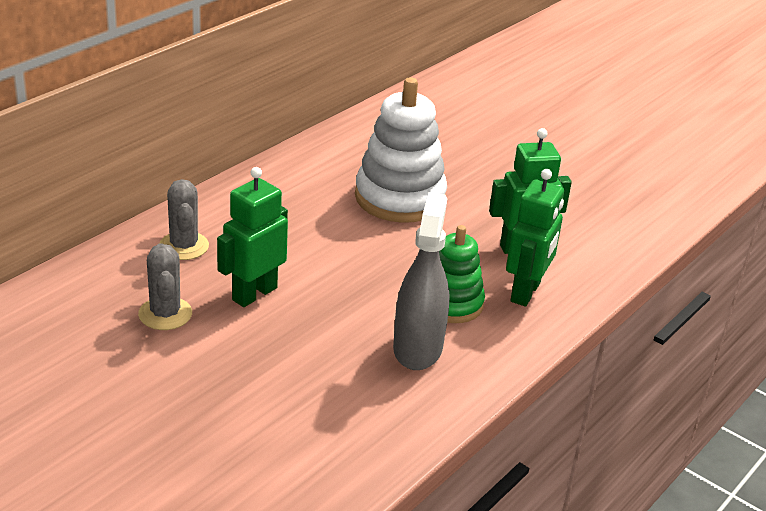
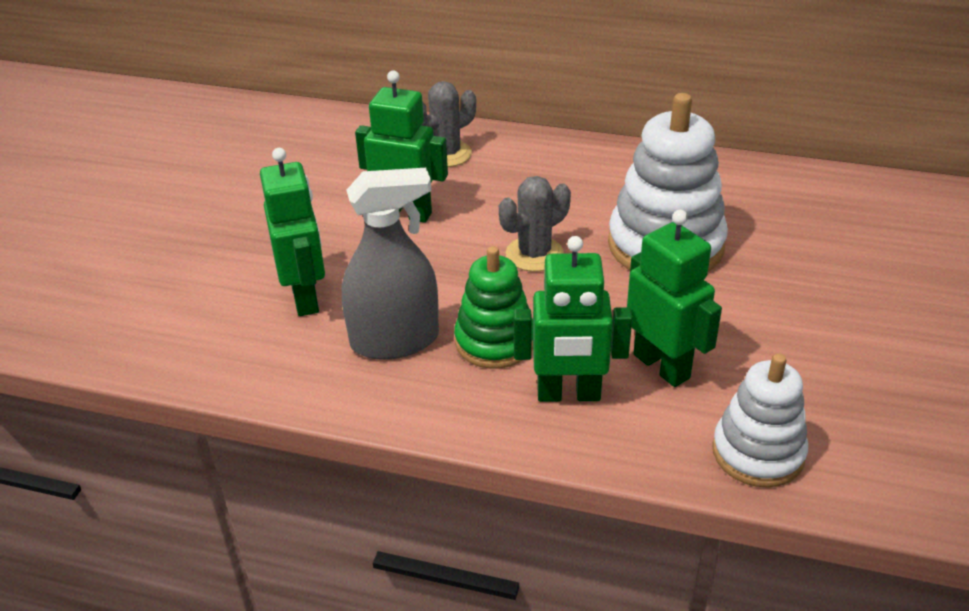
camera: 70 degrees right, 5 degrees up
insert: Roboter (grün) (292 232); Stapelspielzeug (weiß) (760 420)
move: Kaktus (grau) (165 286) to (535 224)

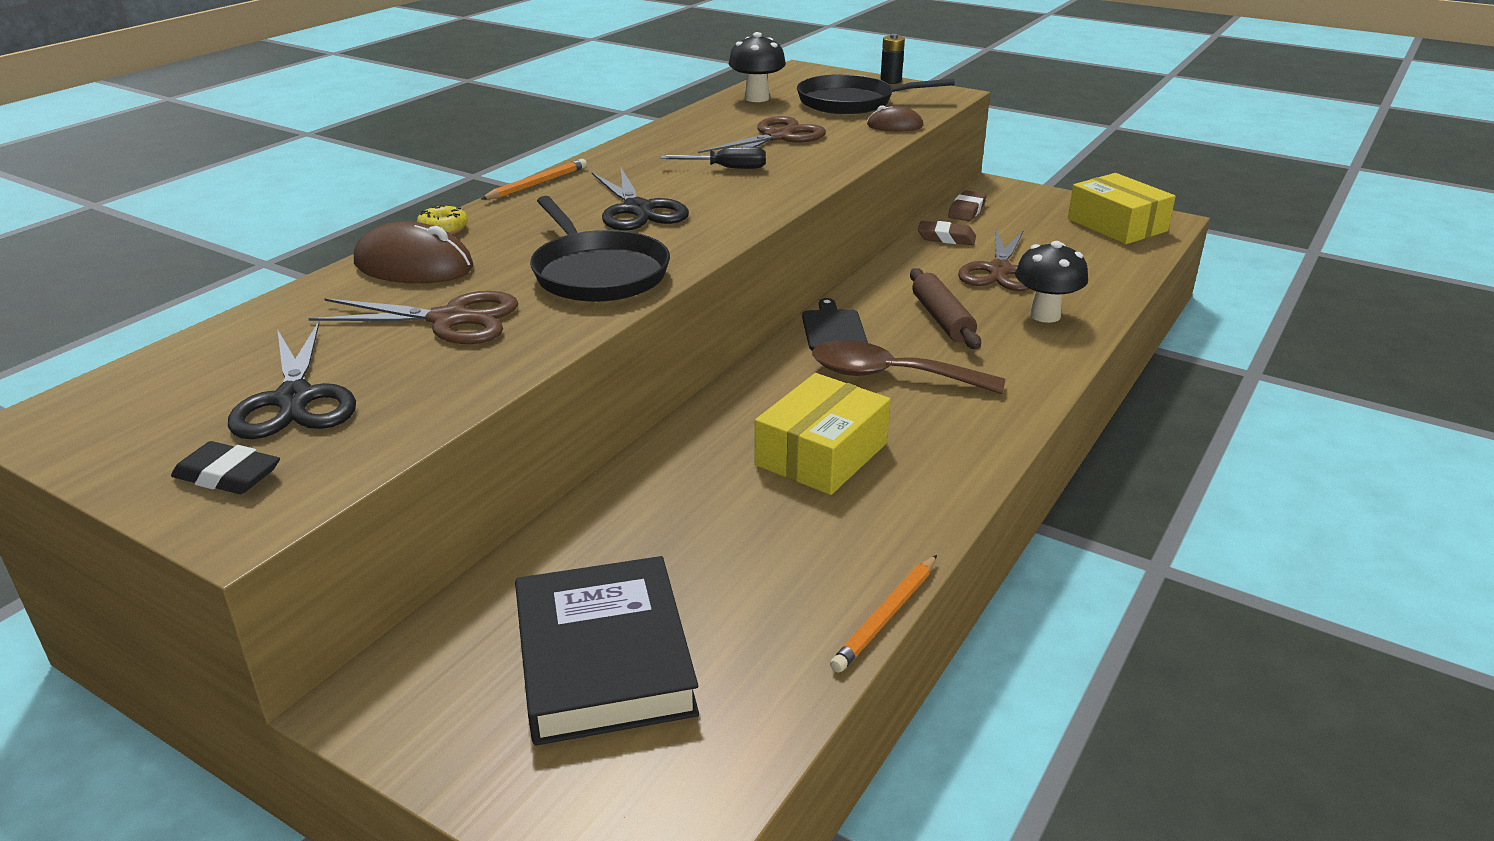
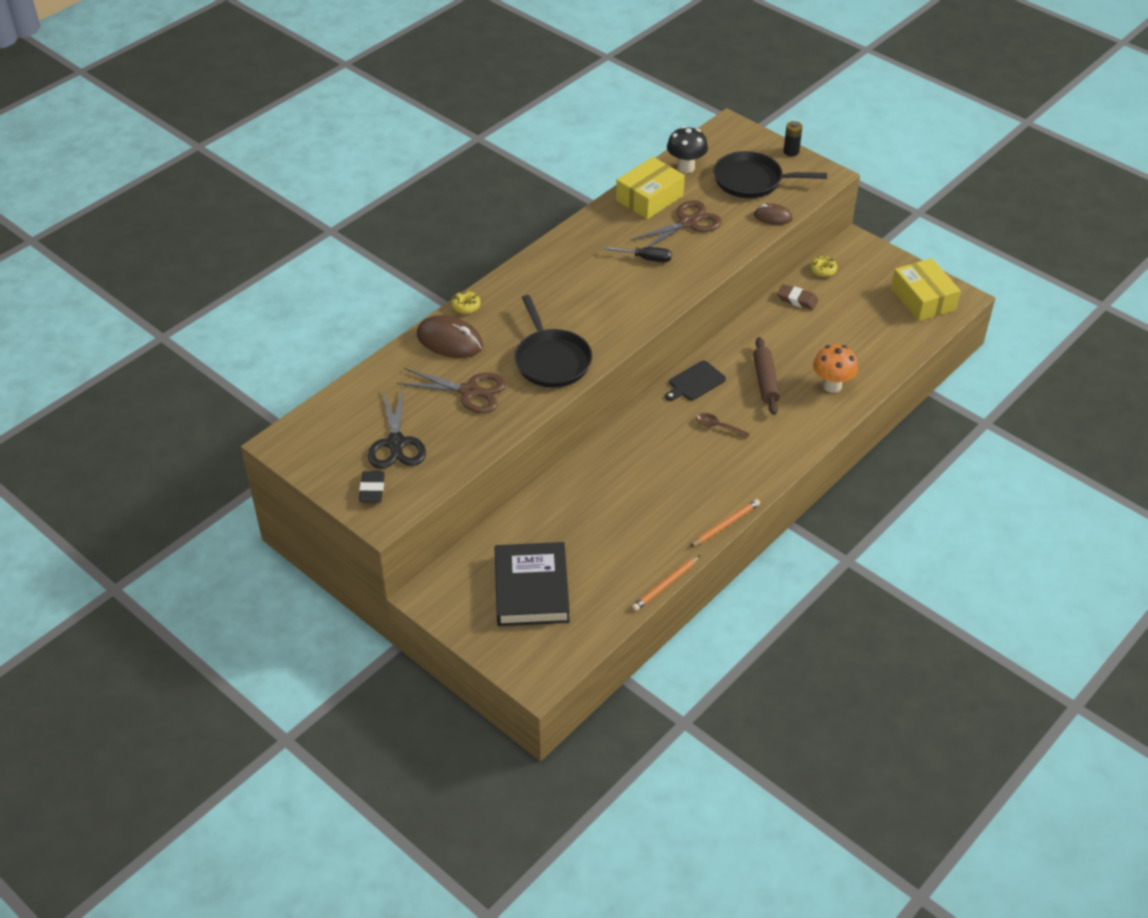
camera: 10 degrees right, 15 degrees up
delete: Schere (schwarz) (640 198); Schere (braun) (993 260)
move: Bleistift (orange) (534 179) to (725 523); Schachtel (gelb) (823 434) to (650 188)
replace: Radiergummi (braun) (967 205) to Donut (gelb) (823 266)
recolor: Pilz (schwarz) (1051 282) to Pilz (orange) (835 369)
rotate: Radiergummi (schwarz) (225 467) = (372 486) 60 degrees clockwise; Schneidebrett (schwarz) (835 324) = (695 381) 135 degrees counterclockwise
resize: Löffel (braun) (908 367) = (723 425) x0.50

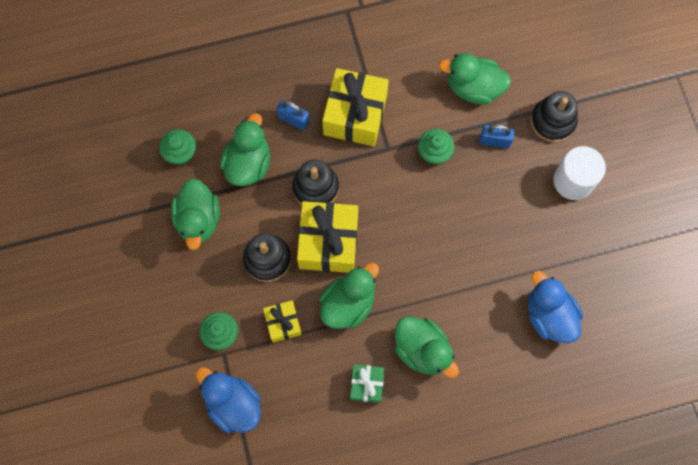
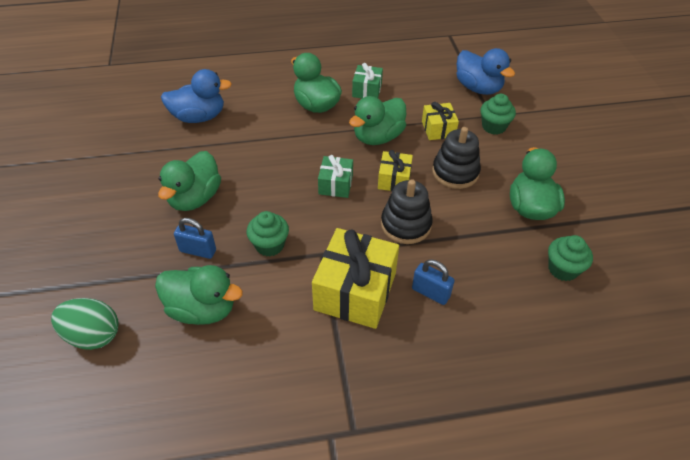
camera: 175 degrees left, 25 degrees down
delete: Stapelspielzeug (schwarz) (554 116); Vollzylinder (weiß) (579 173)
insert: Ei (grün) (85 324); Geschenk (grün) (335 176)
move: Ente (grün) (245 149) to (189 181)
rotate: Ente (blau) (555 306) = (196 96) 75 degrees counterclockwise
resize: Geschenk (gelb) (327 237) = (395 170) x0.54

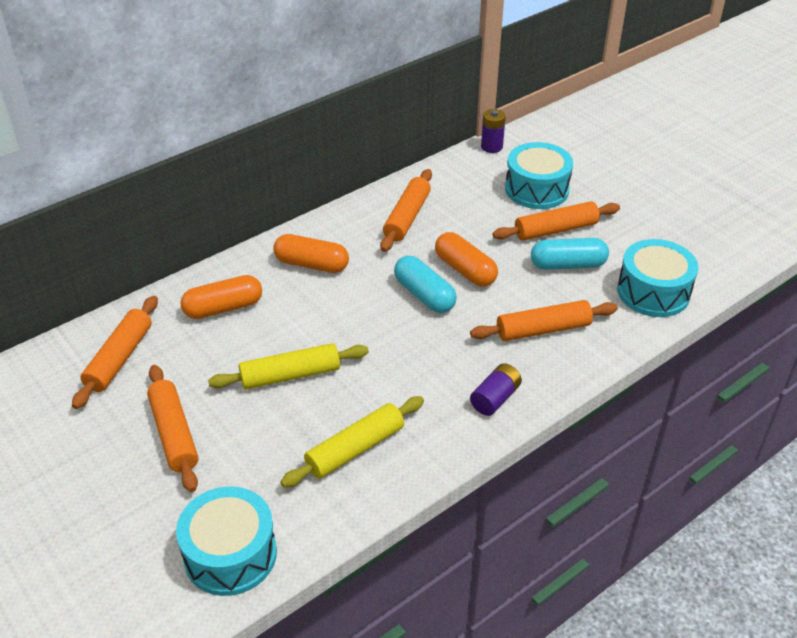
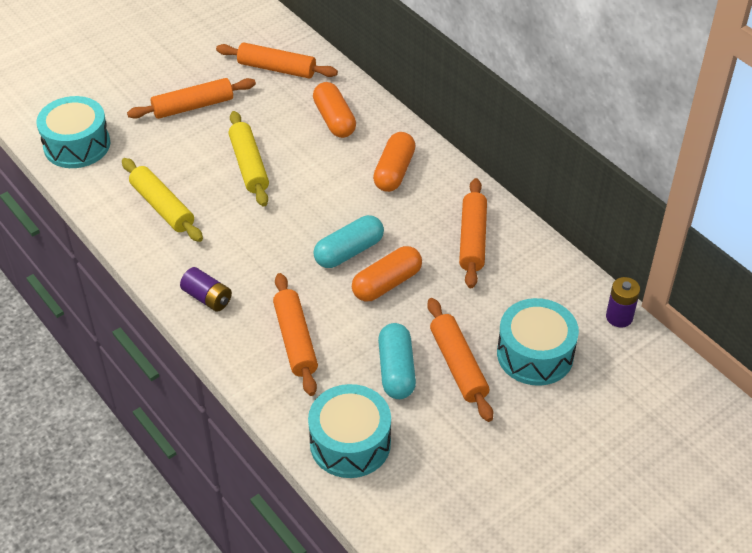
camera: 90 degrees right, 5 degrees up
rotate: Nudelholz (orange) (406 210) = (473 233) 75 degrees clockwise

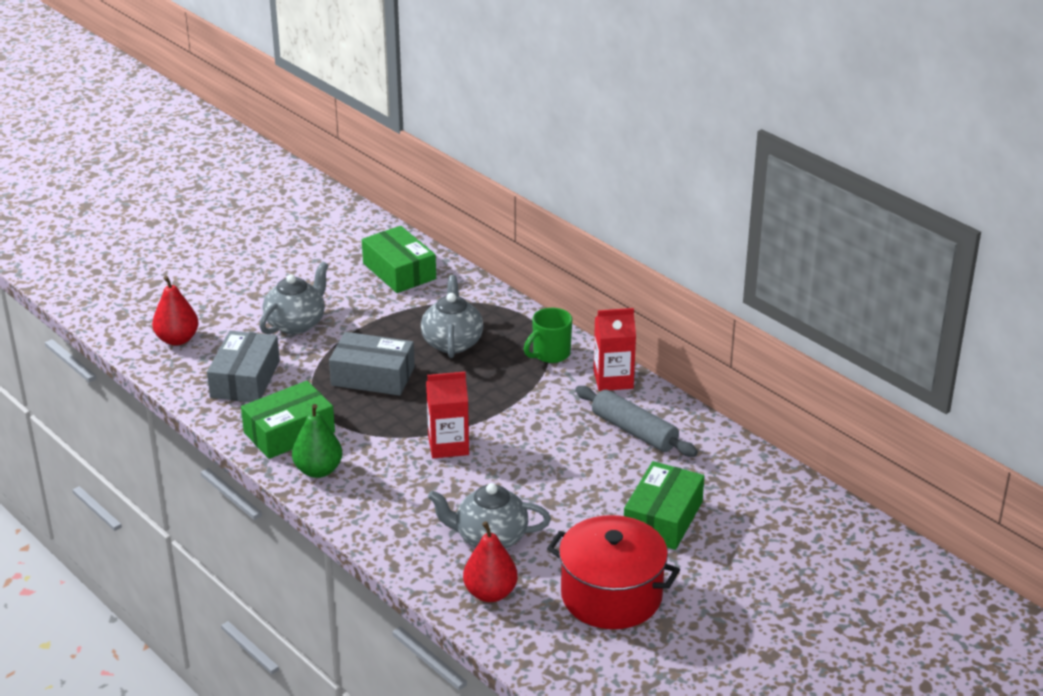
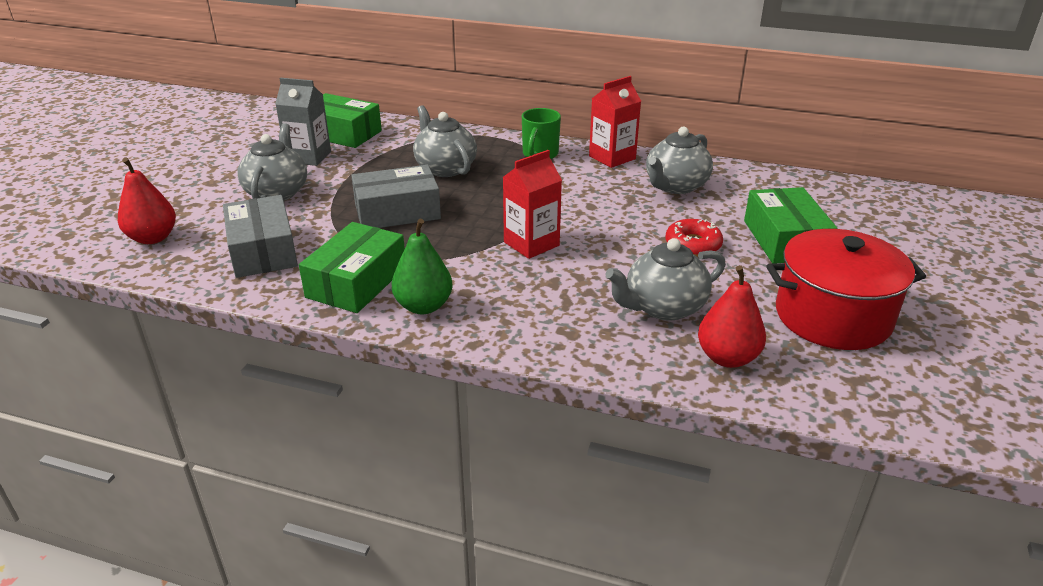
camera: 30 degrees left, 0 degrees up
insert: Getränkekarton (grau) (303 122); Donut (rot) (694 238)
replace: Nudelholz (grau) (636 421) to Teekanne (grau) (679 160)

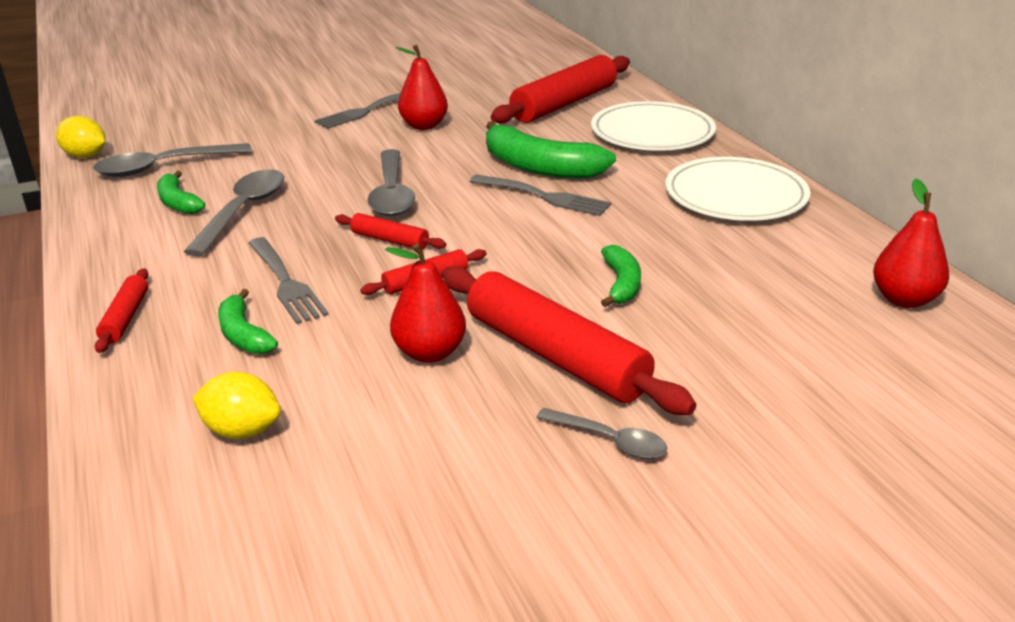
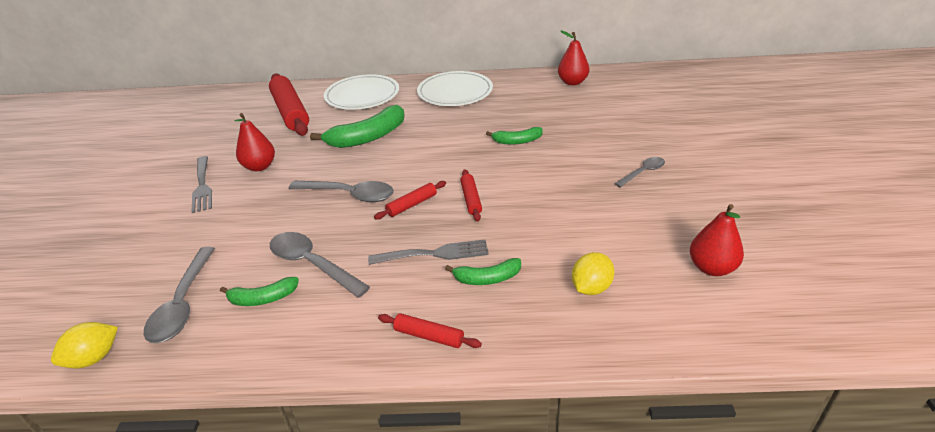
camera: 65 degrees left, 5 degrees up
delete: Nudelholz (rot) (569 340); Gabel (grau) (540 195)
move: Birne (rot) (425 303) to (717 240)
rotate: Banane (grün) (621 276) = (514 136) 150 degrees clockwise

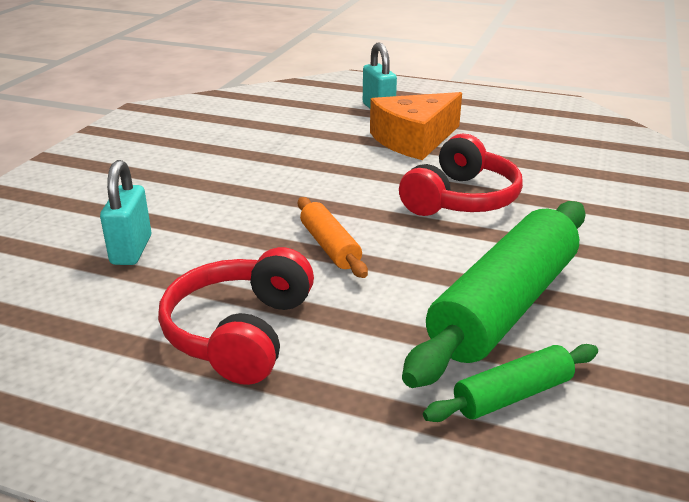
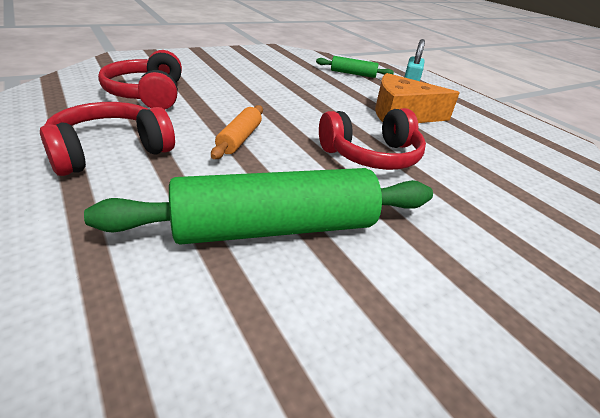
camera: 35 degrees right, 5 degrees up
move: Nudelholz (grün) (510 383) to (355 67)
replace: Vorhängeschloss (türkis) (125 212) to Kopfhörer (rot) (140 80)

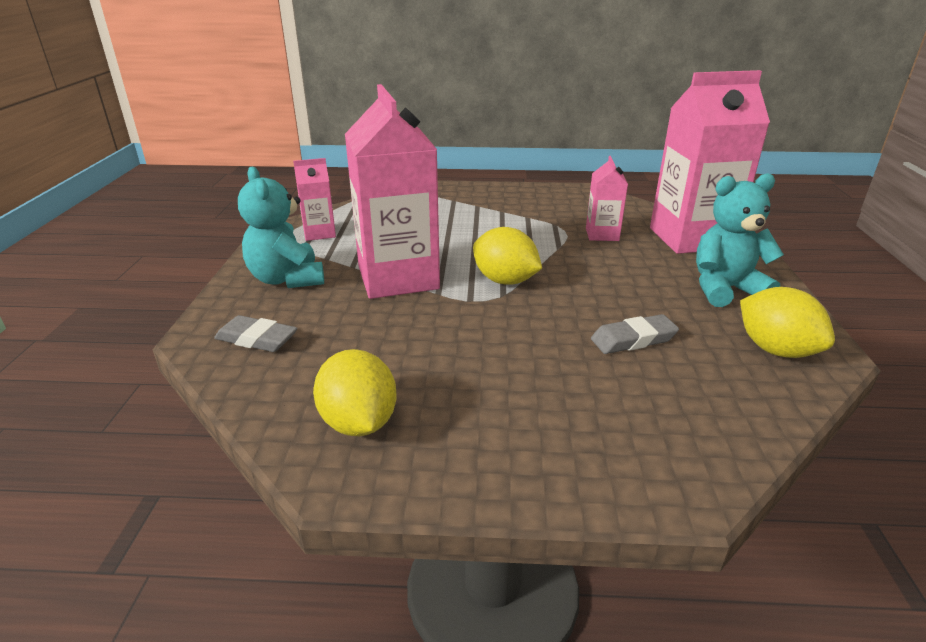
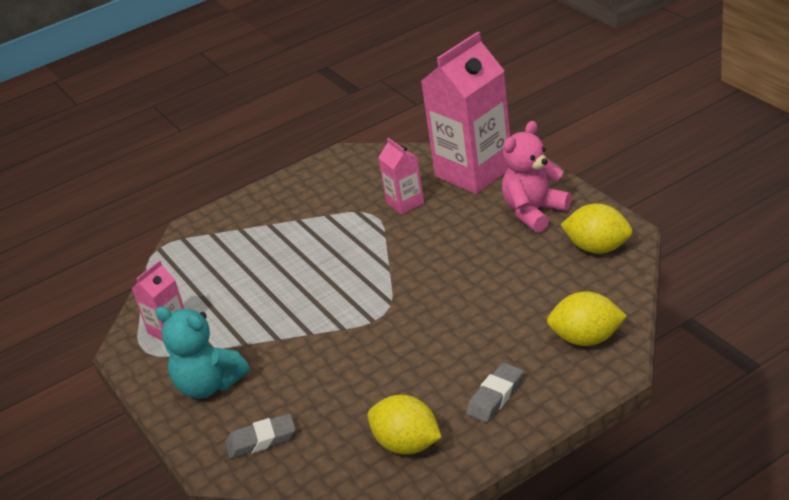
camera: 30 degrees left, 5 degrees up
delete: Getränkekarton (rosa) (392 191)
move: Zitrone (gelb) (507 256) to (587 318); Radiergummi (grau) (635 334) to (494 393)
recolor: Teddybär (türkis) (740 240) to Teddybär (rosa) (537 177)

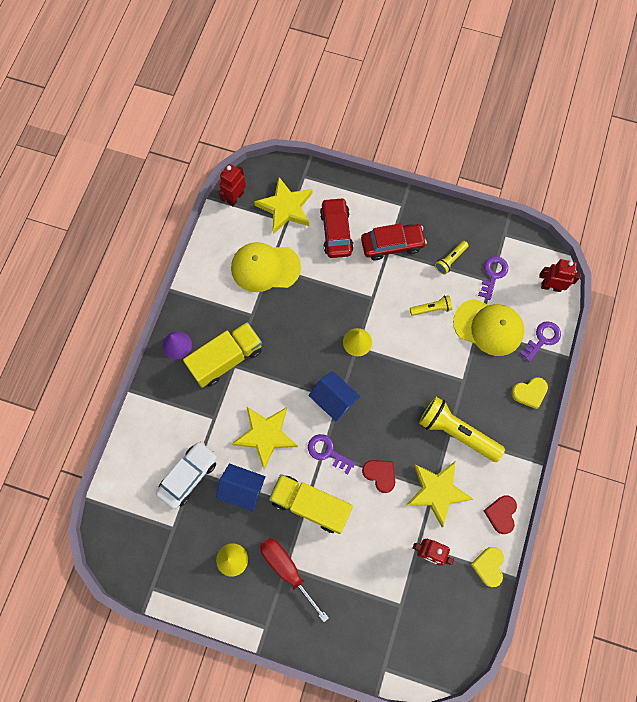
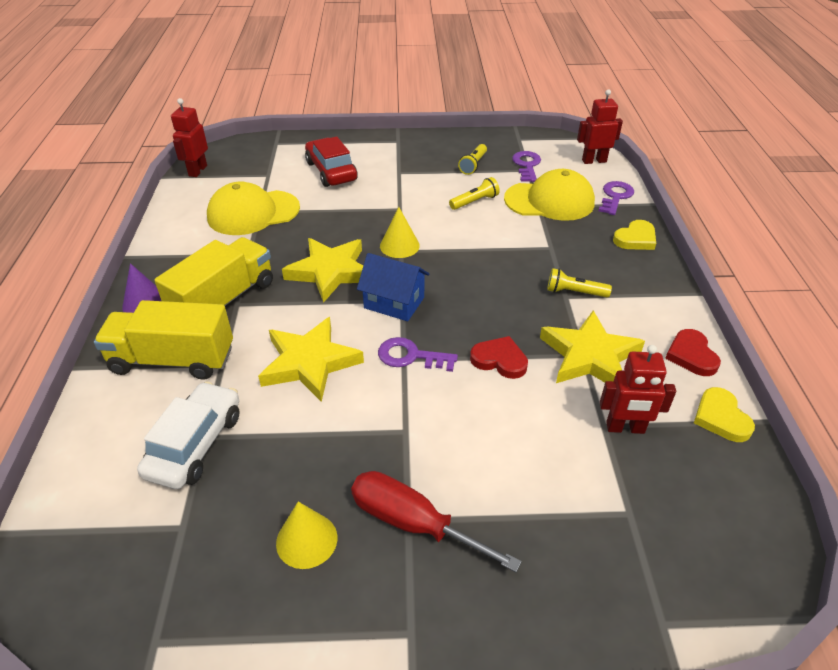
camera: 20 degrees left, 30 degrees down
delete: Haus (blau) (241 487); Auto (rot) (394 241)
move: Stern (gelb) (283 205) to (322 270); Lastwagen (gelb) (311 504) to (163 340)
resize: Taschenlampe (gelb) (462 429) = (579 282) x0.50

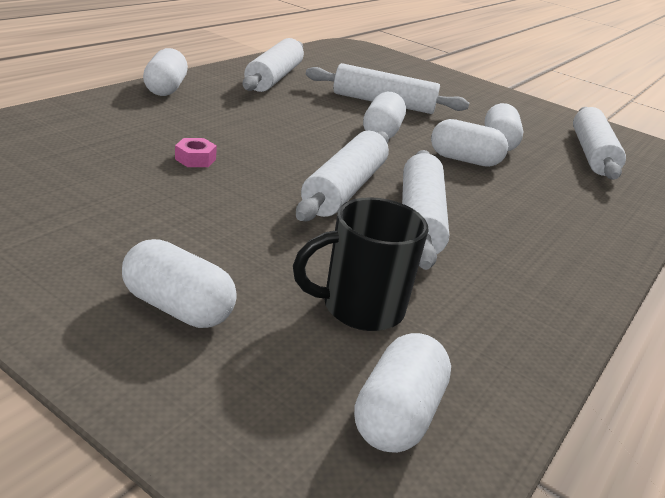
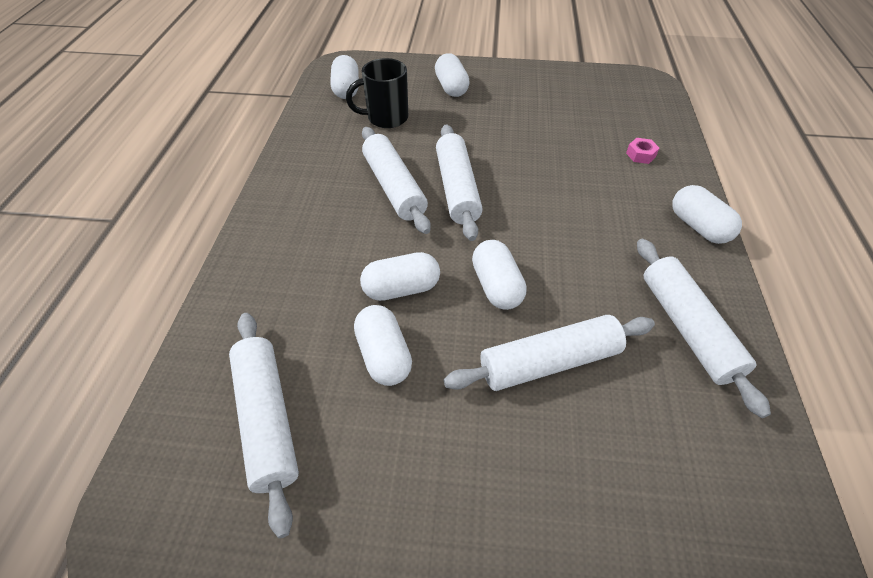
camera: 155 degrees right, 20 degrees up
move: Sechskantmutter (rosa) (196 152) to (642 151)
rotate: Kapsel (weiß) (179 283) = (452 75) 75 degrees clockwise; Tasse (schwarz) (360 264) = (377 93) 150 degrees counterclockwise

